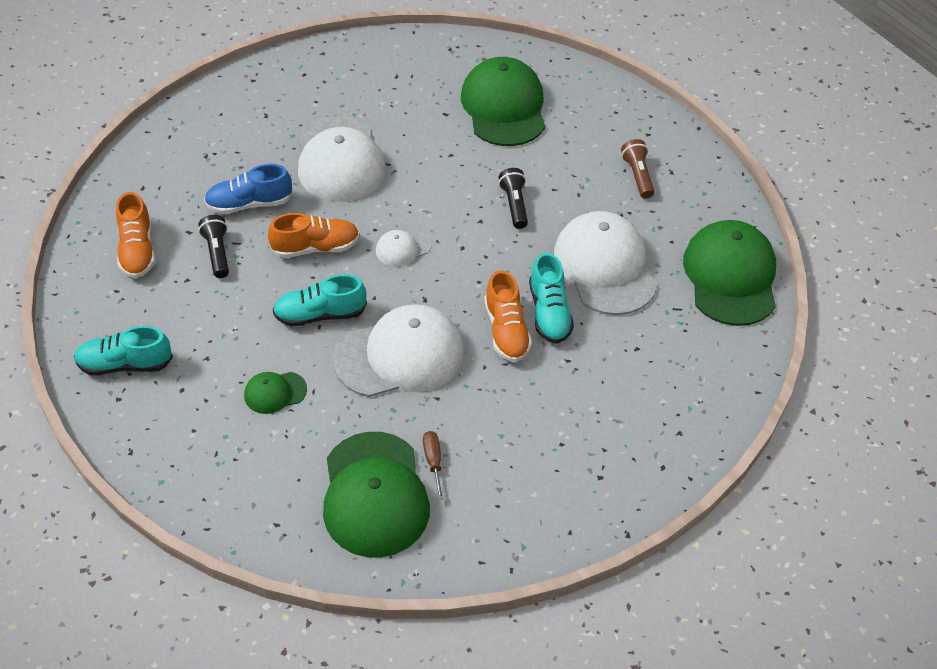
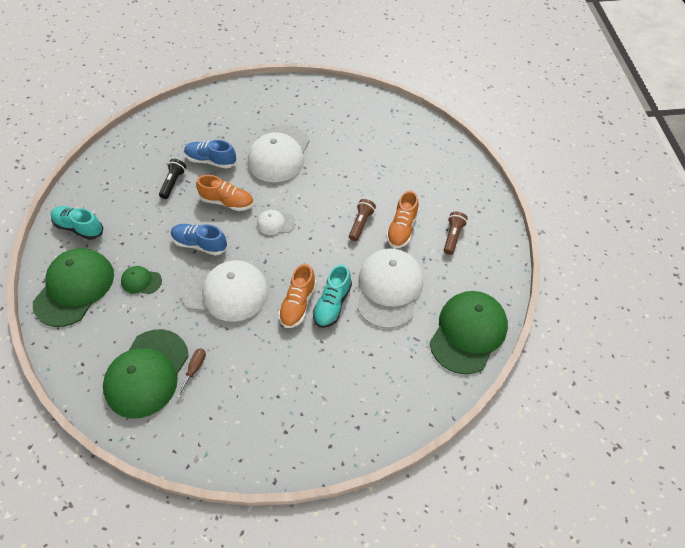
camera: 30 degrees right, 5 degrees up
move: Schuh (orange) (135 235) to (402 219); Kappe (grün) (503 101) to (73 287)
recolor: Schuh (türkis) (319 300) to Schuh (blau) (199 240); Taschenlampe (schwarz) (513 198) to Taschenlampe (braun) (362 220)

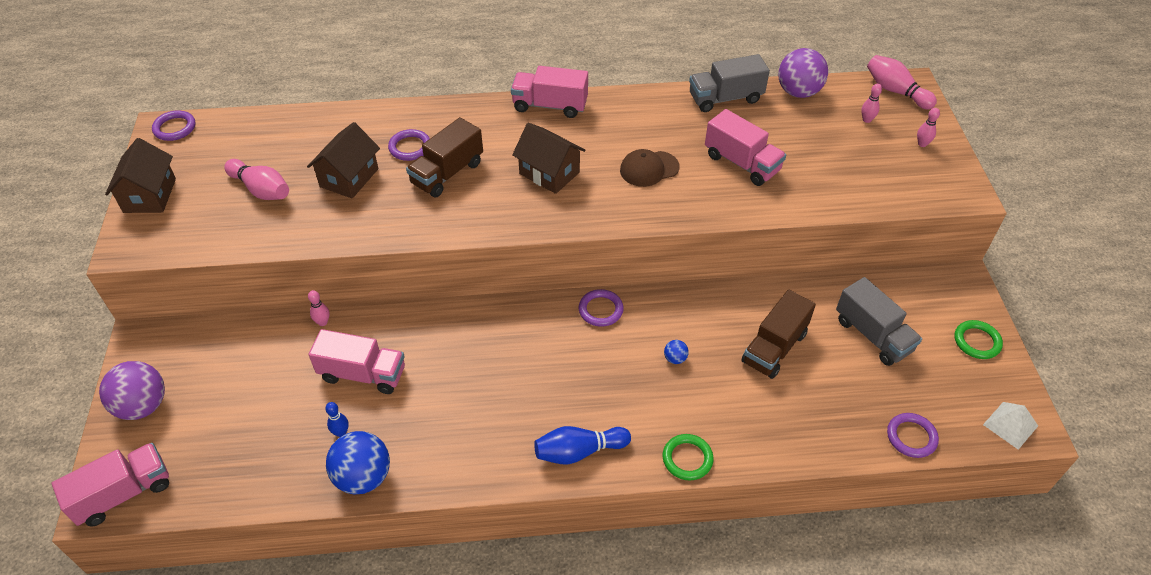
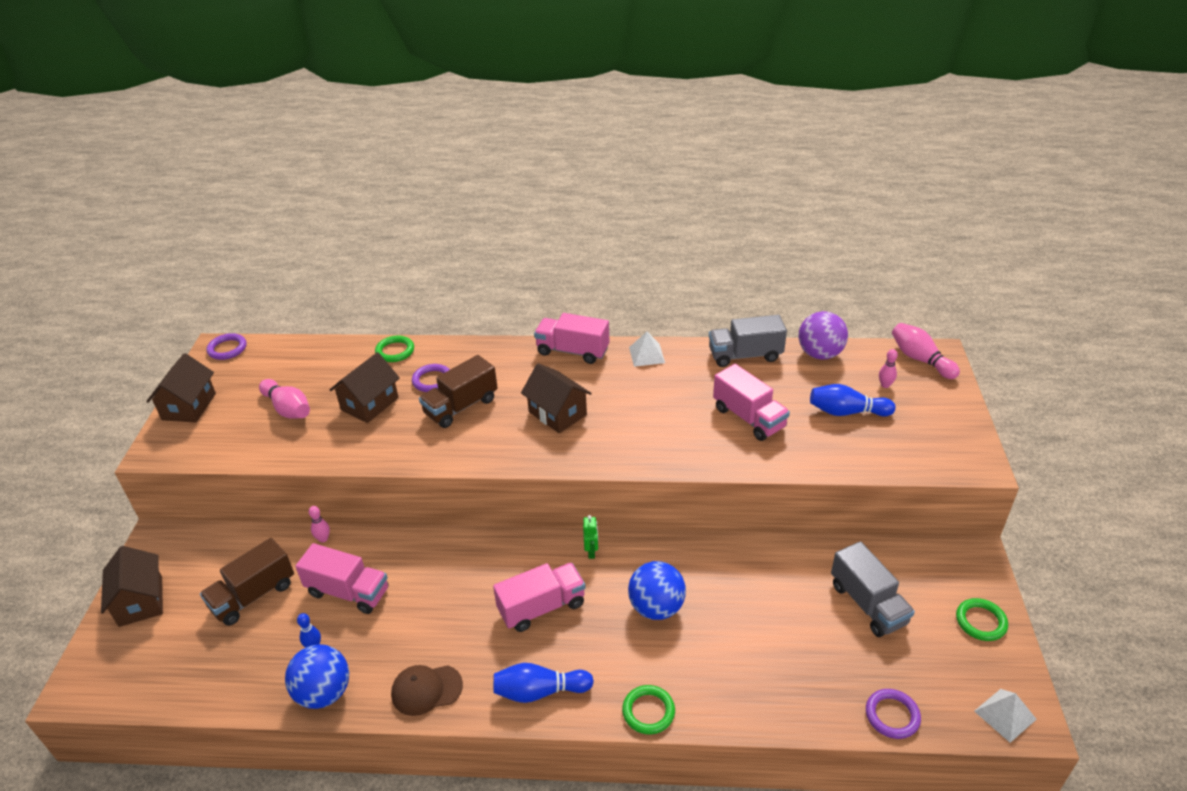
camera: 10 degrees right, 10 degrees down
delete: Bowlingkegel (rosa) (928 127)
insert: Ring (grün) (394 349); Pyramide (weiß) (647 349); Bowlingkegel (blau) (852 400)
move: Lastwagen (rosa) (110 484) to (539 597); Kappe (braun) (649 168) to (427 690); Lastwagen (braun) (778 334) to (247 582)
replace: Ball (lila) (132 390) to Haus (braun) (132 586); Ring (lila) (601 308) to Roboter (grün) (590 537)
resize: Ball (blau) (676 352) = (657 590) x2.29

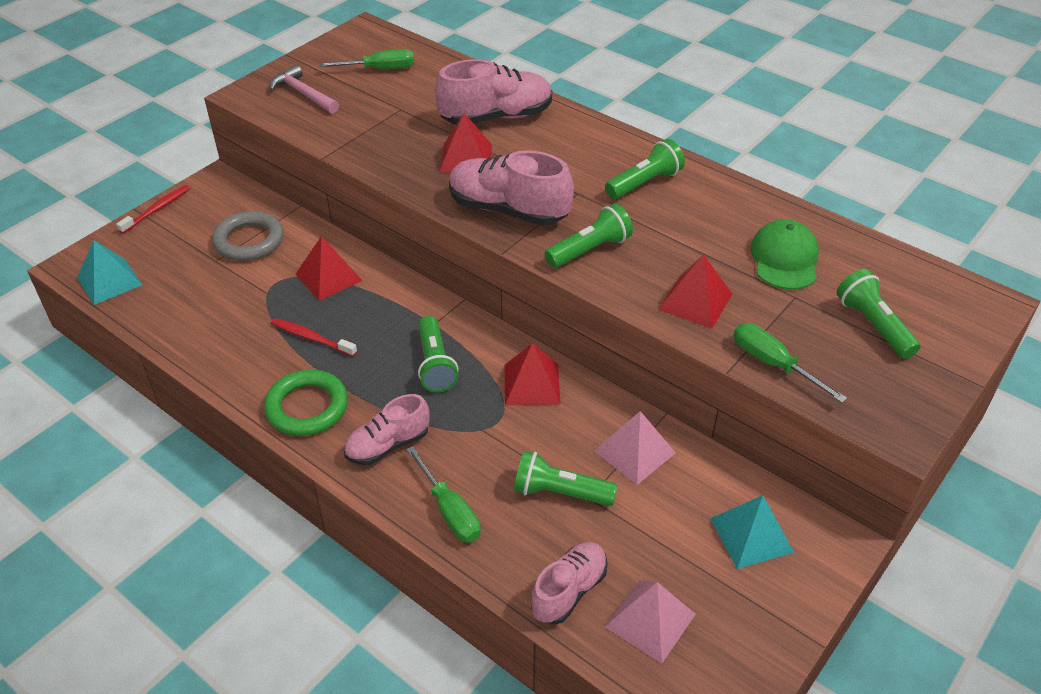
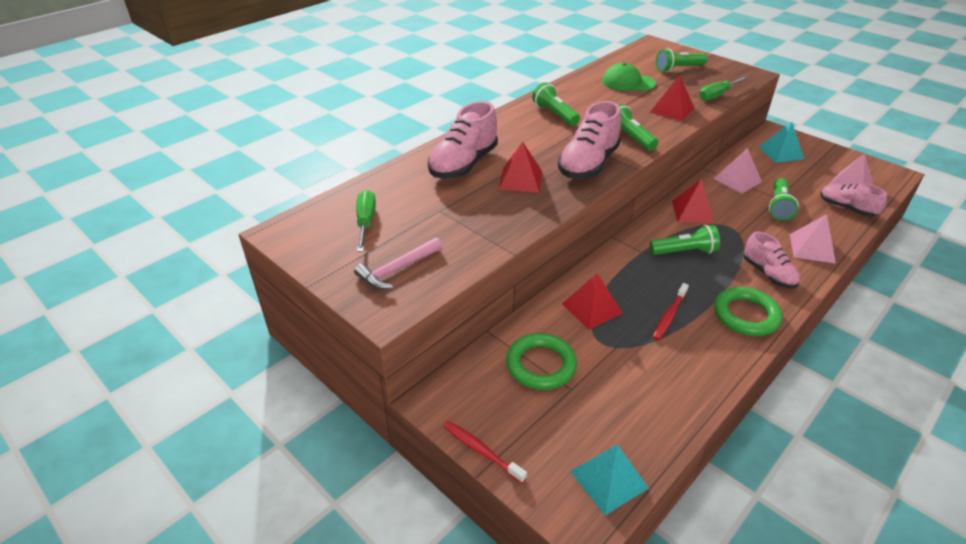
camera: 85 degrees left, 5 degrees down
replace: Schraubenzieher (grün) (443 494) to Pyramide (rosa) (813 239)
recolor: Ring (grau) (248 236) to Ring (grün) (541 361)
rotate: Schuh (rosa) (493 92) = (463 140) 135 degrees counterclockwise

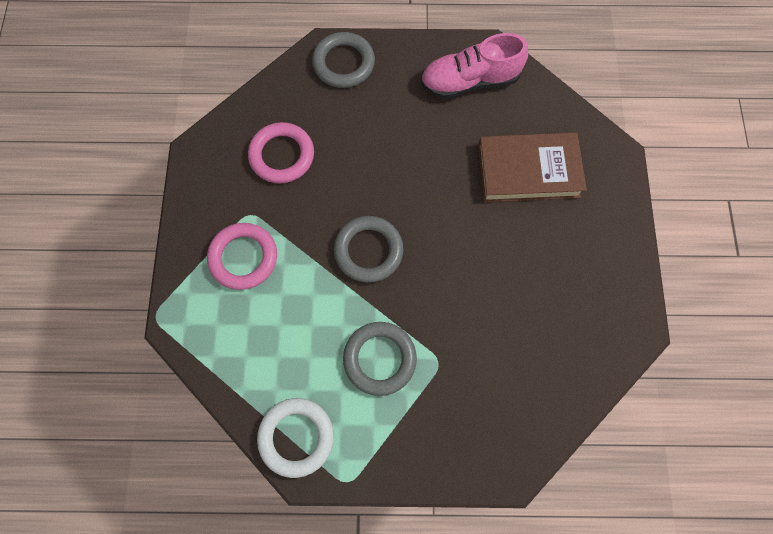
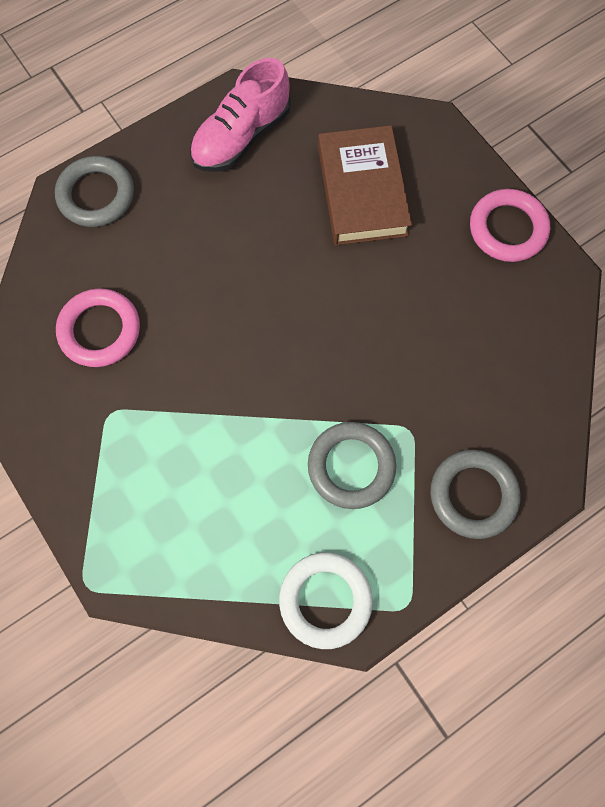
camera: 35 degrees left, 0 degrees up
move: Ring (rosa) (242 256) to (510 225); Ring (grau) (369 249) to (475 494)
rotate: Buch (braun) (532 167) = (365 185) 60 degrees counterclockwise

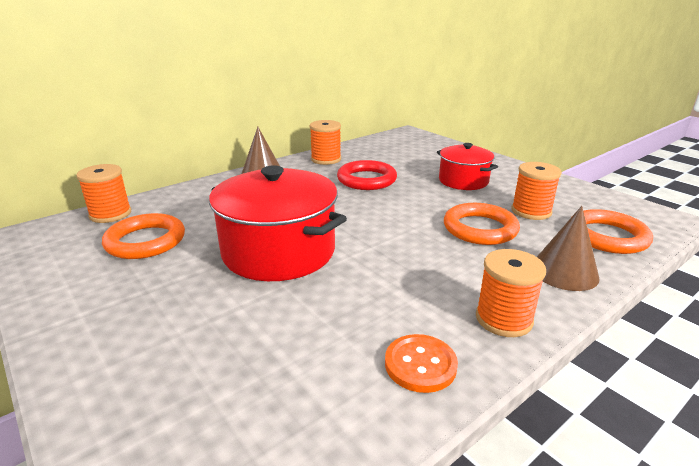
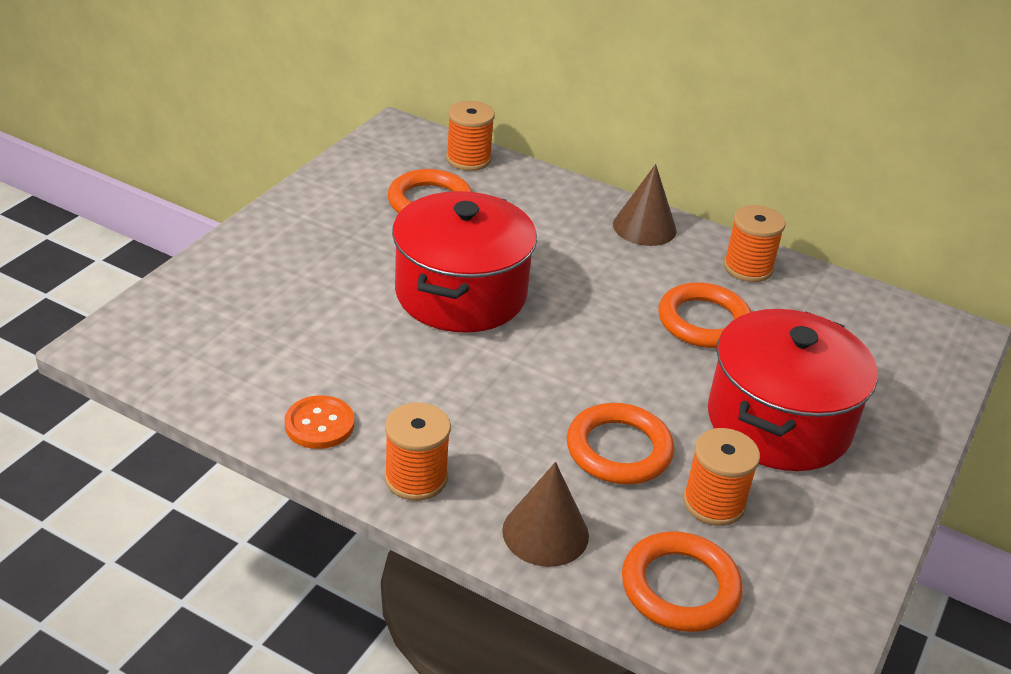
camera: 65 degrees right, 10 degrees up
recolor: Ring (rot) (367 175) to Ring (orange) (704 315)
resize: Kochtopf (rot) (467 166) = (793 390) x1.71

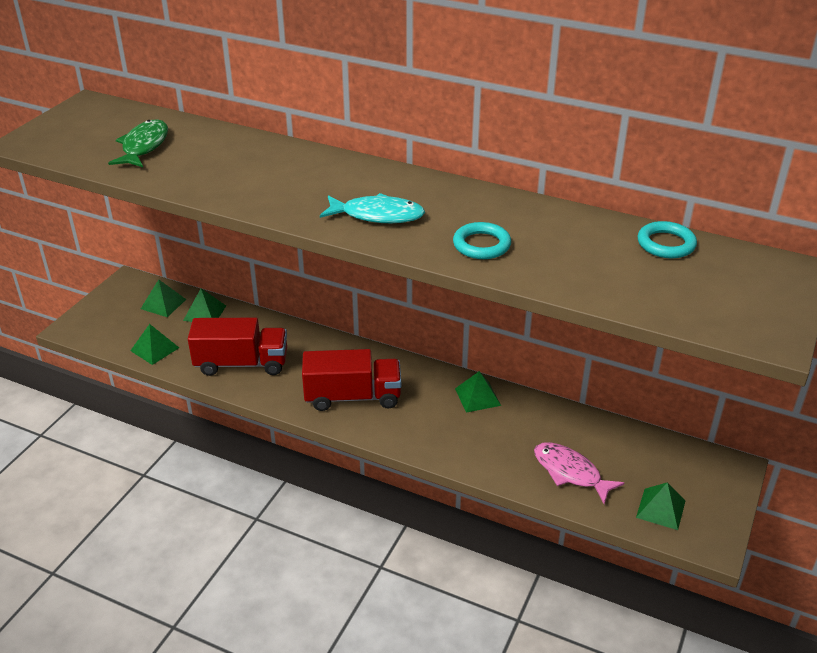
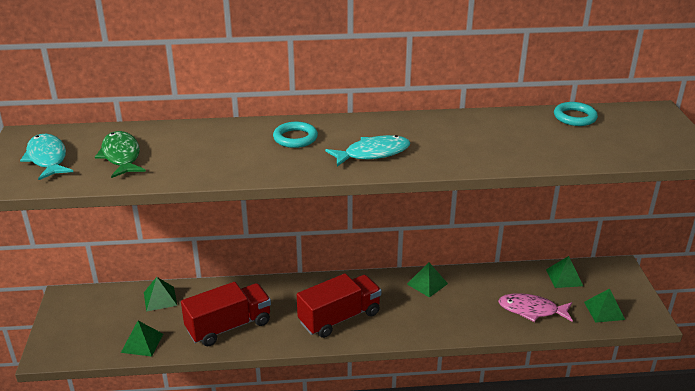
camera: 30 degrees left, 5 degrees down
insert: Fisch (türkis) (46 157)
move: Pyramide (grün) (163 298) to (564 272); Ring (türkis) (482 240) to (295 135)

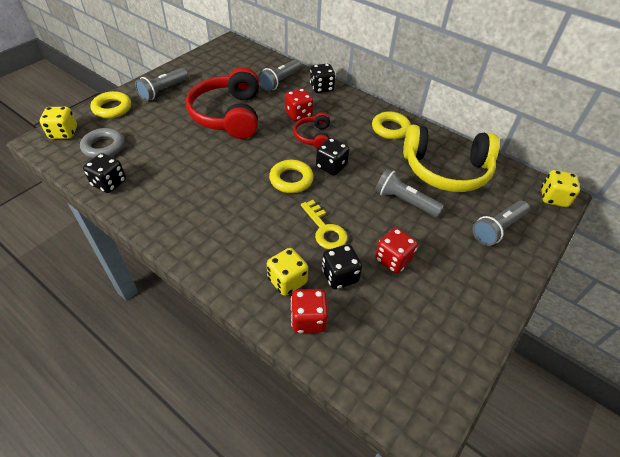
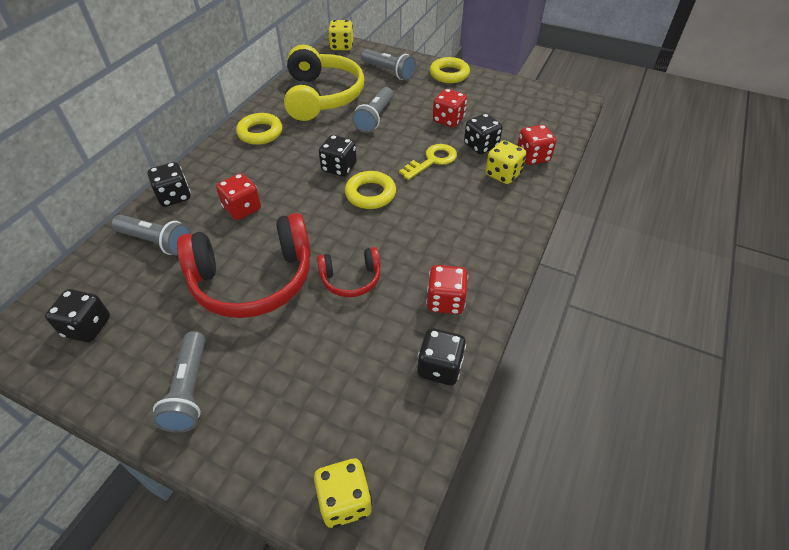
camera: 100 degrees left, 0 degrees up
delete: Ring (grau) (102 143)
insert: Spielwürfel (schwarz) (77 315); Spielwürfel (rot) (447 289)
move: Ring (gelb) (110 104) to (450 70); Kopfhörer (rot) (311 130) to (349 272)
rotate: Taschenlampe (grau) (161 84) = (178 382) 60 degrees clockwise

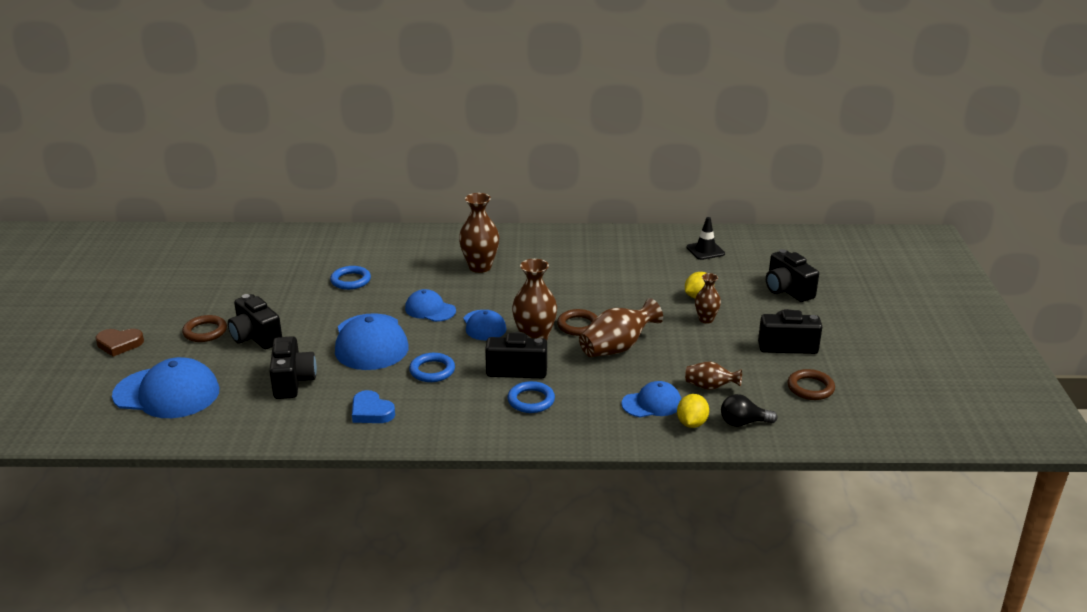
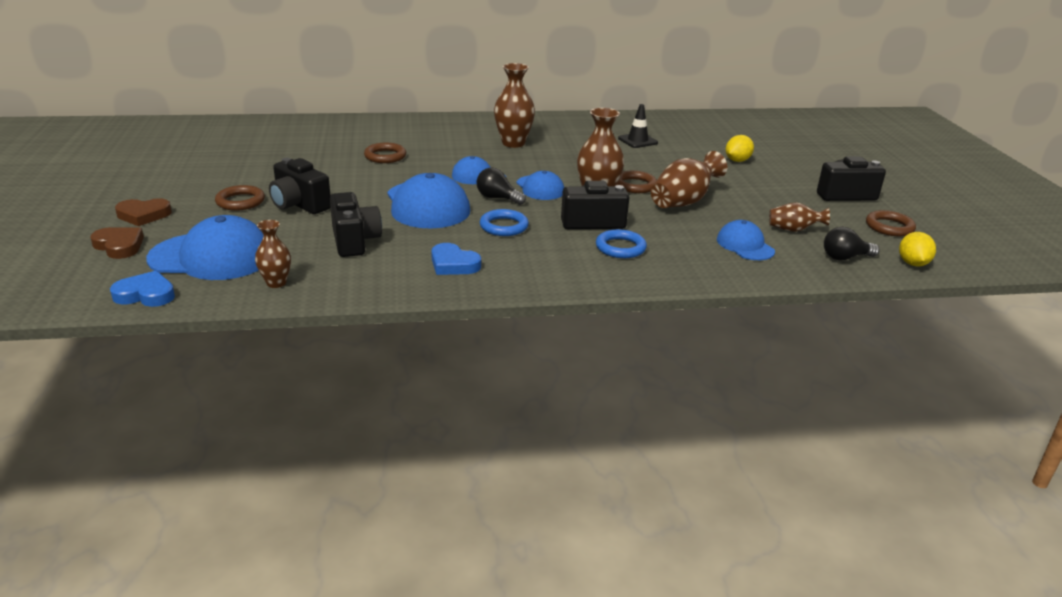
camera: 10 degrees left, 0 degrees up
delete: Kamera (schwarz) (792 275)
insert: Herz (braun) (117 243); Herz (blau) (142 289); Glühbirne (schwarz) (501 186)
move: Zitrone (gelb) (693 411) to (917 249); Leitkegel (schwarz) (706 238) to (638 126); Vase (braun) (708 298) to (273 254)
recolor: Ring (blau) (350 278) to Ring (braun) (385 153)
rotate: Kappe (blau) (651 399) = (746 240) 90 degrees counterclockwise

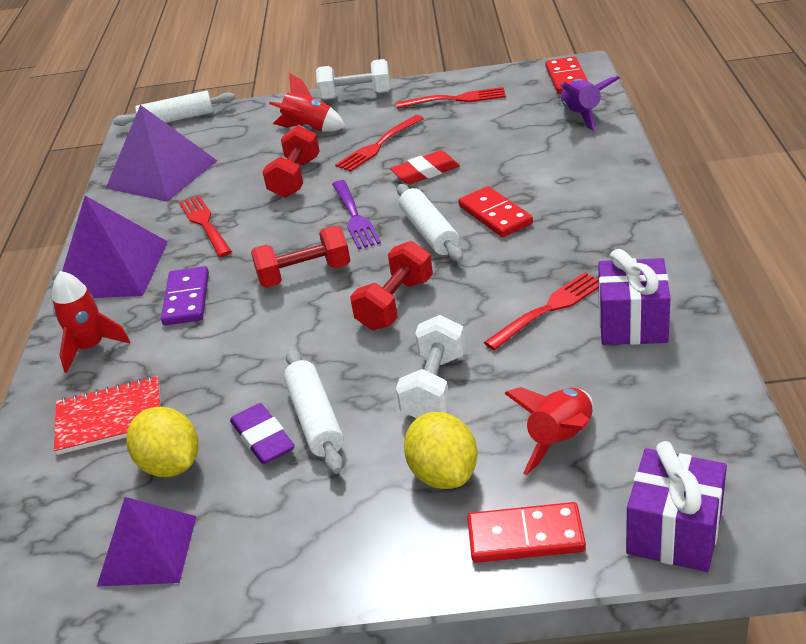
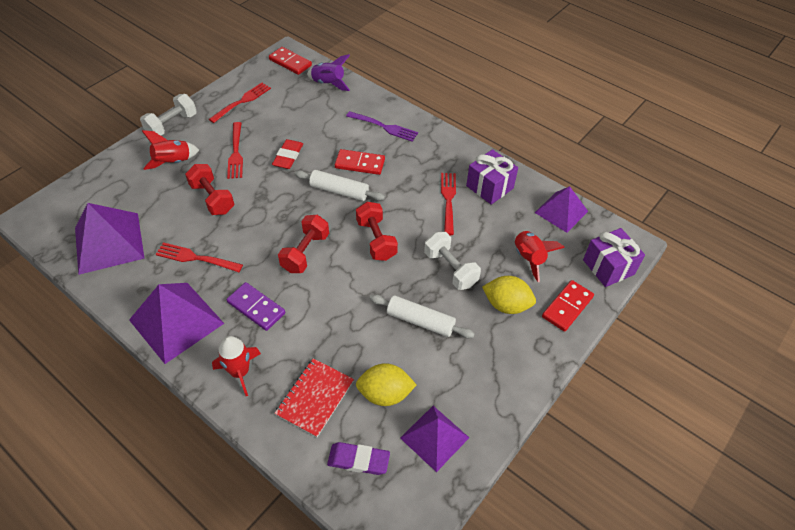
camera: 55 degrees left, 15 degrees up
delete: Nudelholz (weiß) (174 108)
insert: Pyramide (lila) (561 209)
move: Radiergummi (lila) (262 433) to (358 458); Gabel (lila) (356 214) to (382 126)

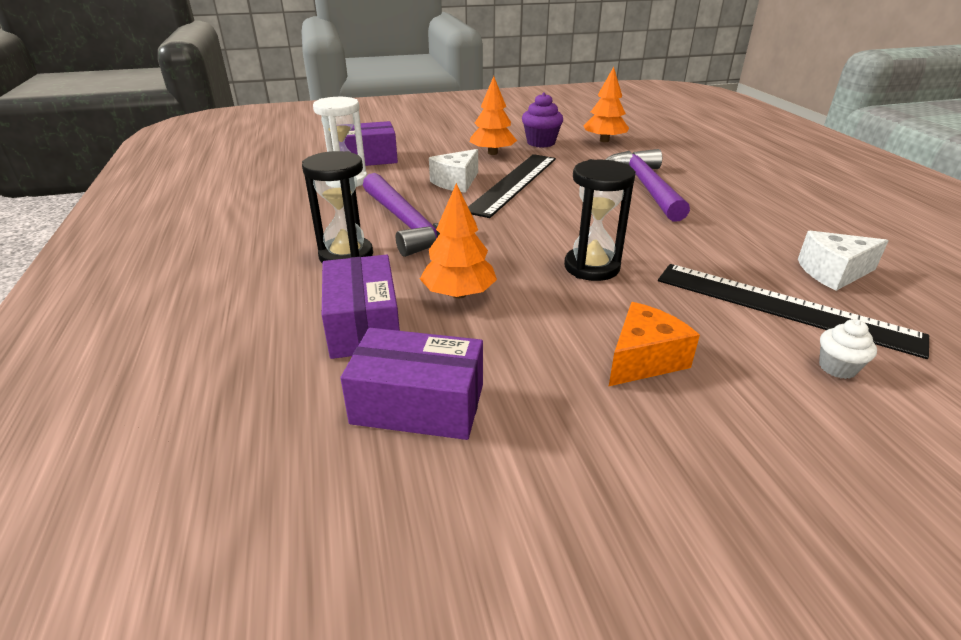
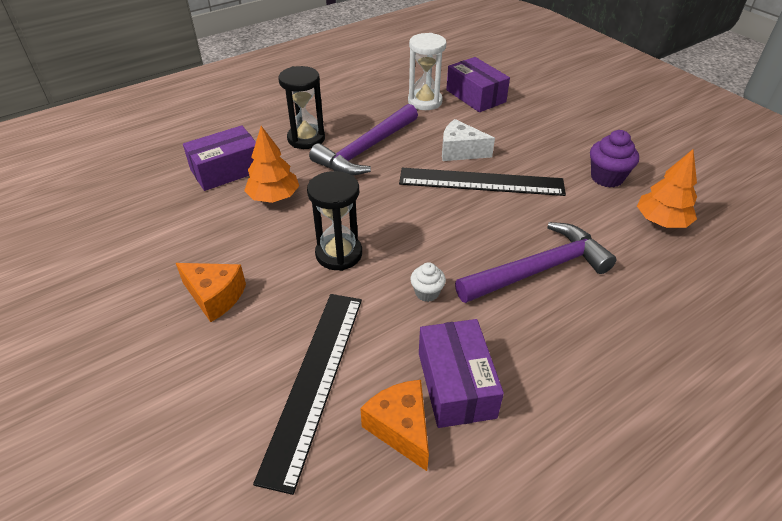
camera: 70 degrees right, 10 degrees up
delete: Baum (orange) (493 115)
move: Schachtel (lila) (411 384) to (461 373); Muffin (weiß) (848 349) to (428 282)
recolor: Käse (weiß) (843 261) to Käse (orange) (394 425)

